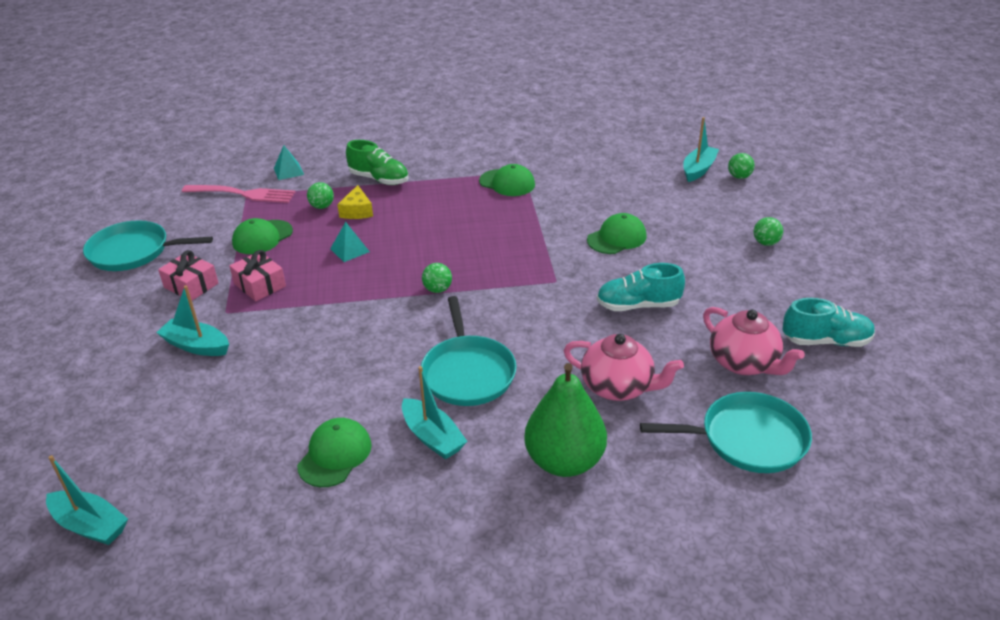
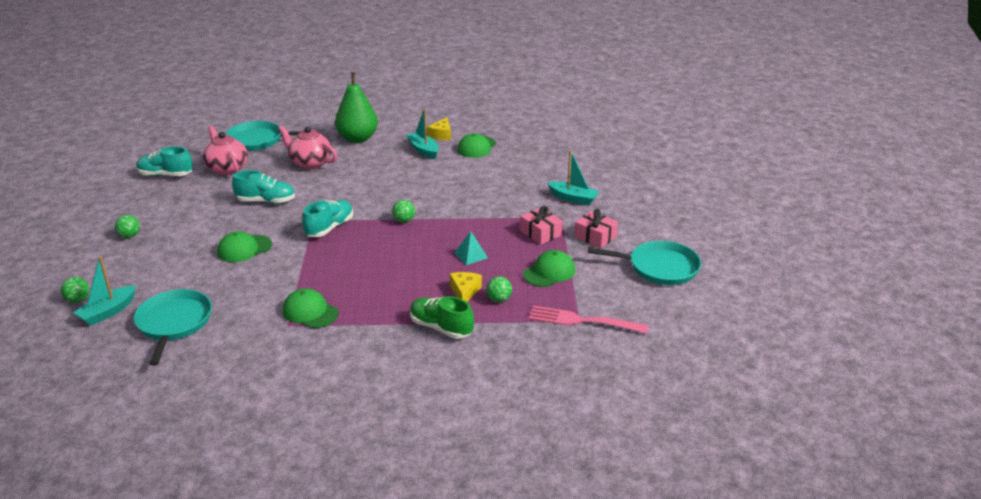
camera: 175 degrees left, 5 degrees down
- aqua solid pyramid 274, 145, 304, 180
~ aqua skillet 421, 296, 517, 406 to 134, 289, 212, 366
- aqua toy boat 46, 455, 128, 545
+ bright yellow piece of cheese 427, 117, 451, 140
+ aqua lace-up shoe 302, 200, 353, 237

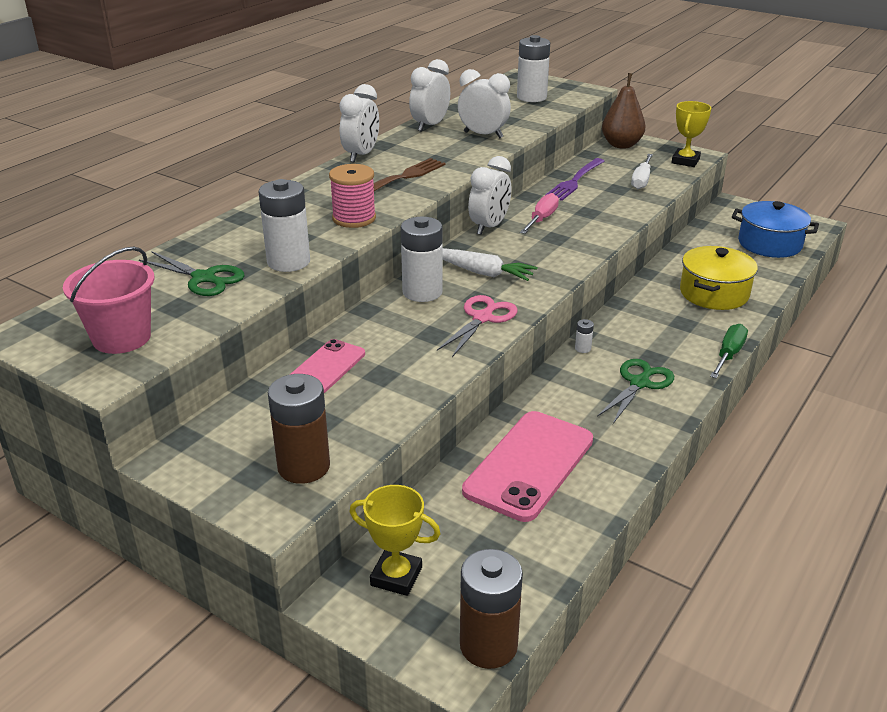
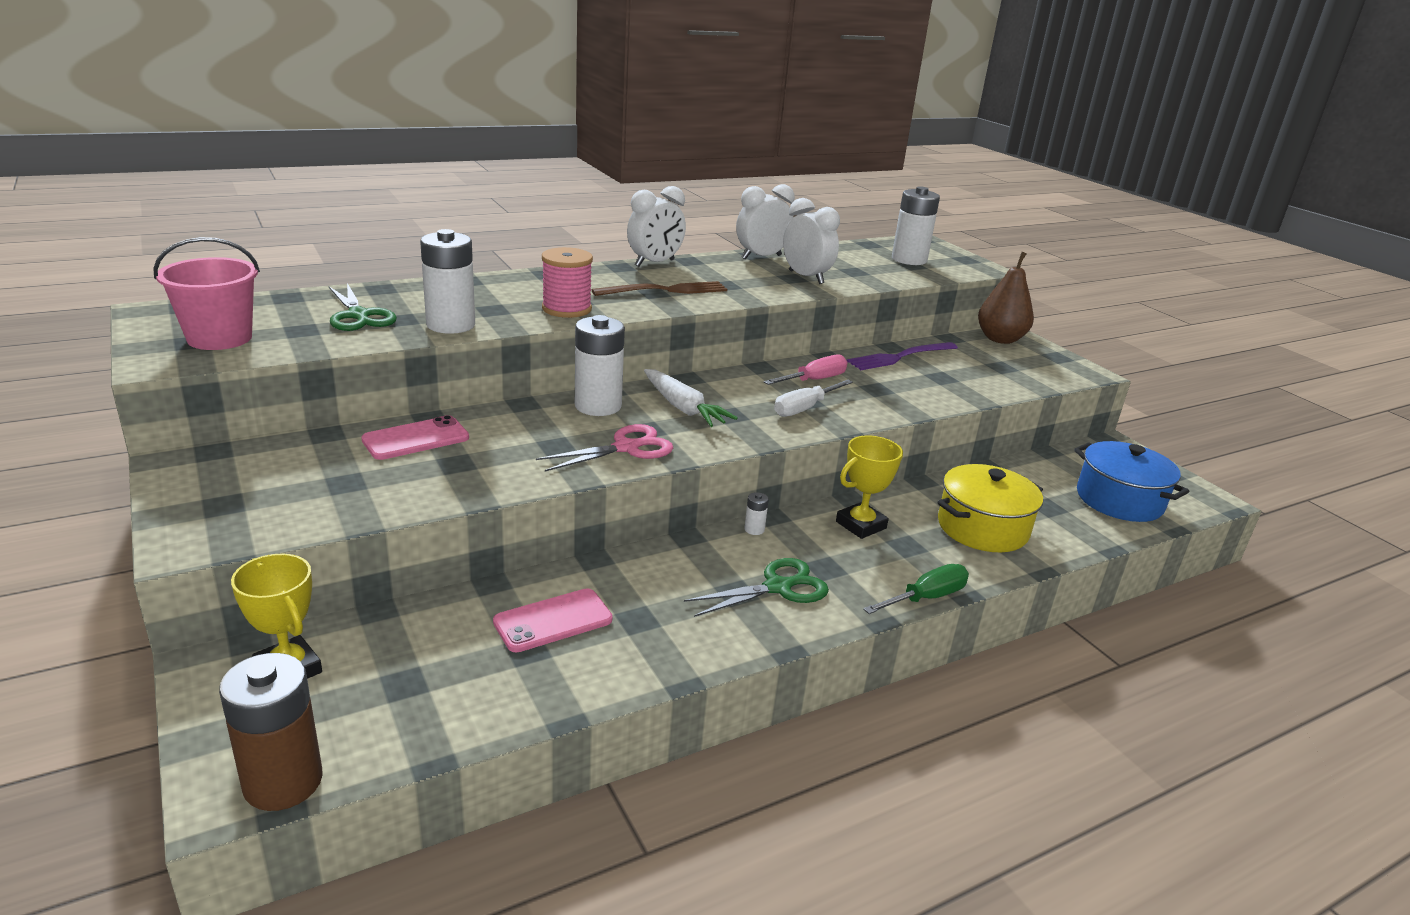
camera: 25 degrees right, 5 degrees down
~ bright yellow trophy 672, 101, 711, 167 to 836, 435, 903, 539
~ snow-white hand screwdriver 631, 154, 653, 189 to 774, 380, 853, 417
- snow-white alarm clock 468, 156, 511, 235
- russet AA battery 268, 374, 330, 484
~ pink phone 462, 411, 593, 522 = 493, 588, 613, 652 x0.58

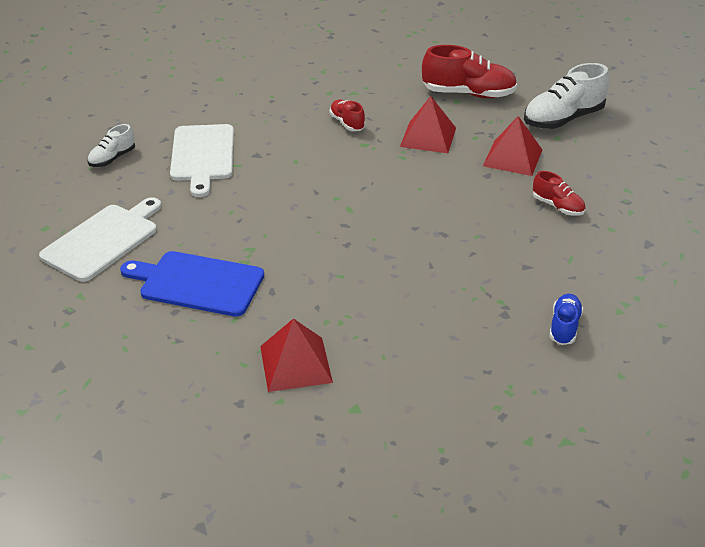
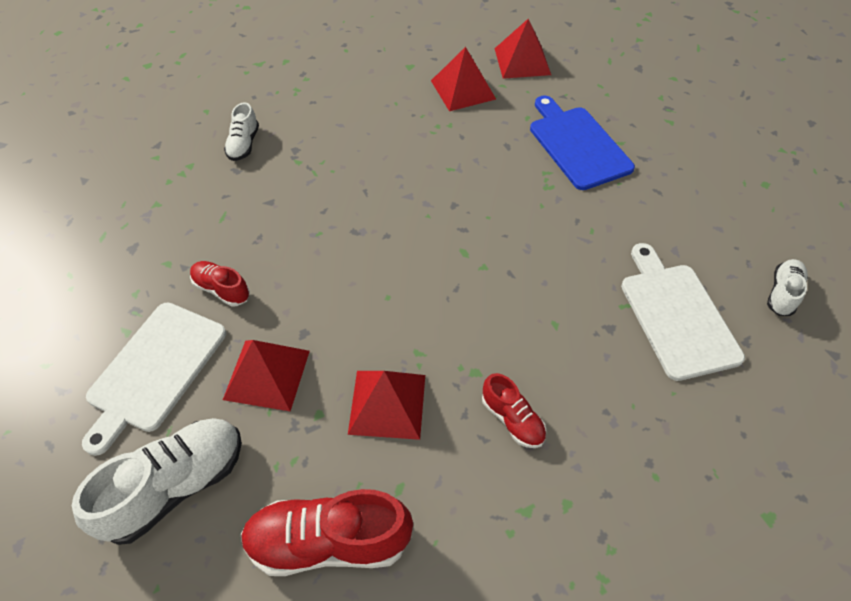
camera: 170 degrees right, 15 degrees up
~ snow-white cutting board 39, 197, 161, 282 to 82, 302, 226, 456
~ royal blue cutting board 120, 251, 264, 317 = 530, 95, 635, 190 120 degrees counterclockwise
~ royal blue lace-up shoe 549, 294, 583, 345 to snow-white lace-up shoe 224, 102, 259, 161
+ crimson solid pyramid 494, 19, 551, 79

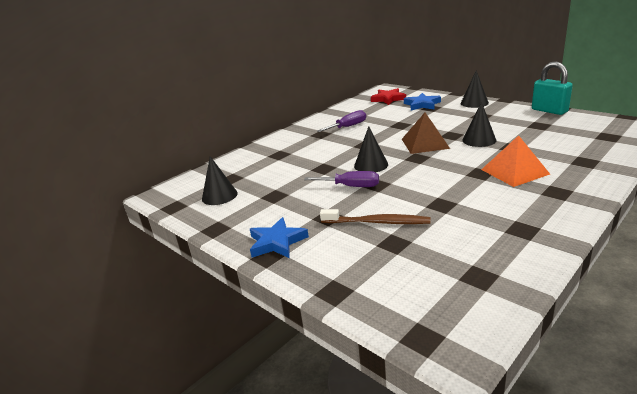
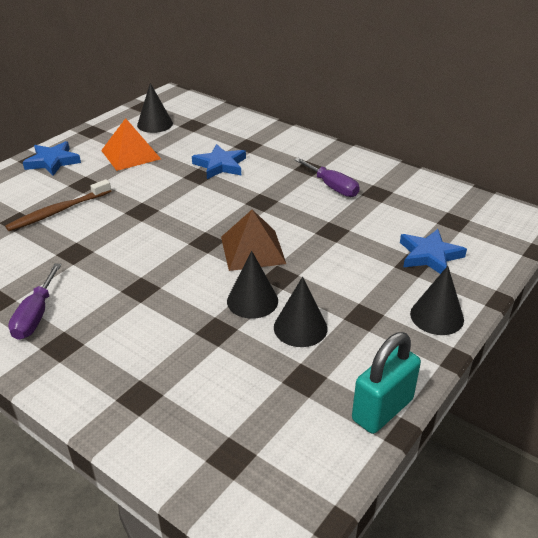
camera: 80 degrees right, 10 degrees up
- crimson star 371, 88, 406, 105
~ jet-black cone shape 354, 126, 388, 172 to 274, 277, 327, 347
~ orange-coloured solid pyramid 481, 135, 550, 187 to 101, 118, 161, 171
~ royal purple hand screwdriver 304, 171, 379, 187 to 8, 263, 61, 340
~ russet toothbrush 320, 209, 431, 224 = 5, 179, 111, 231 45 degrees clockwise
+ royal blue star 192, 144, 246, 179

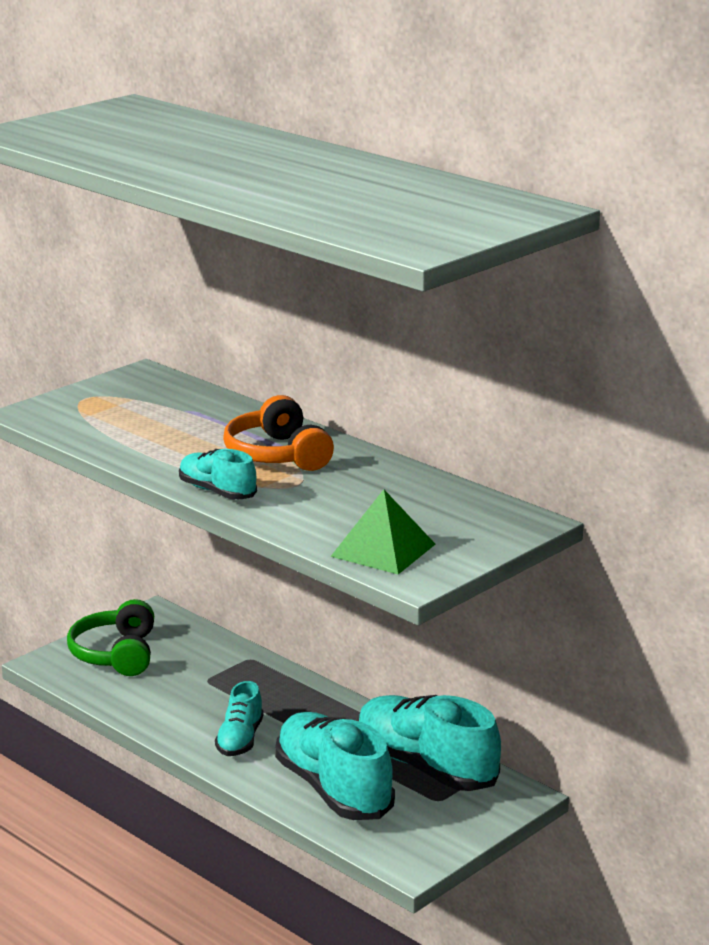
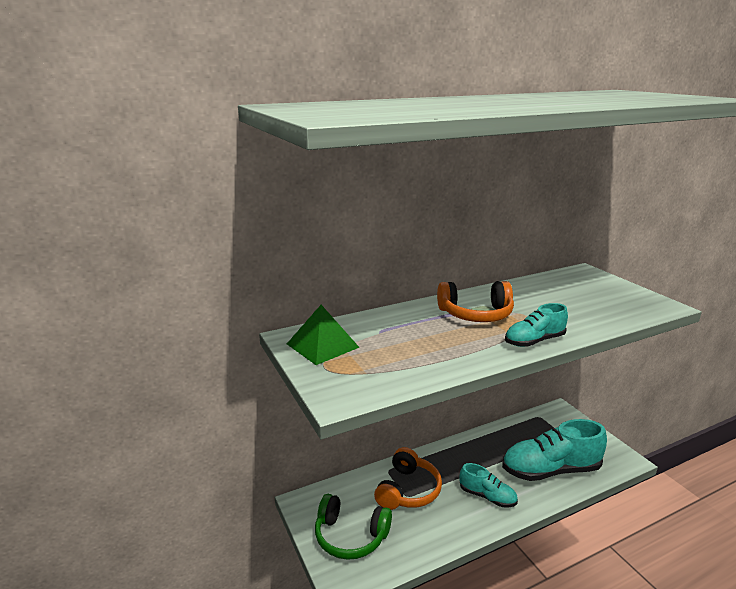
camera: 70 degrees left, 0 degrees up
~ leaf-green solid pyramid 330, 489, 435, 574 to 287, 305, 360, 365
- aqua lace-up shoe 358, 695, 501, 791
+ orange-coloured over-ear headphones 374, 447, 442, 510

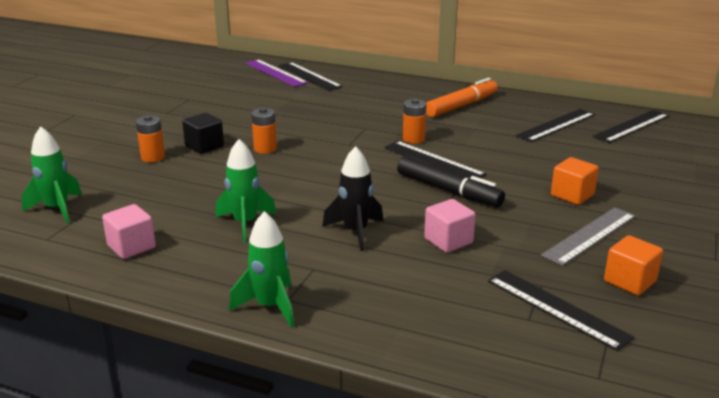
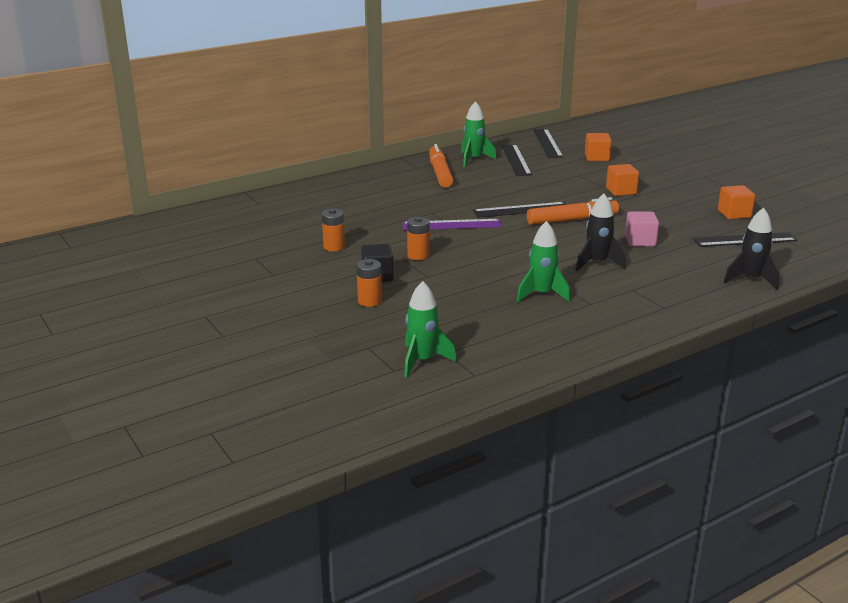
camera: 55 degrees left, 0 degrees up
~ royal purple ruler 245, 59, 308, 87 to 402, 219, 502, 230
- jet-black ruler 278, 62, 343, 91
~ orange-coloured AA battery 403, 99, 426, 144 to 322, 208, 345, 252
~ jet-black felt pen 397, 156, 505, 207 to orange-coloured felt pen 527, 197, 619, 225
- pink cube 102, 204, 156, 259
- ash-grey ruler 541, 207, 636, 266
~ leaf-green toy rocket 229, 211, 294, 328 to 461, 101, 496, 167
+ orange-coloured cube 585, 133, 612, 161
+ jet-black toy rocket 724, 208, 779, 290

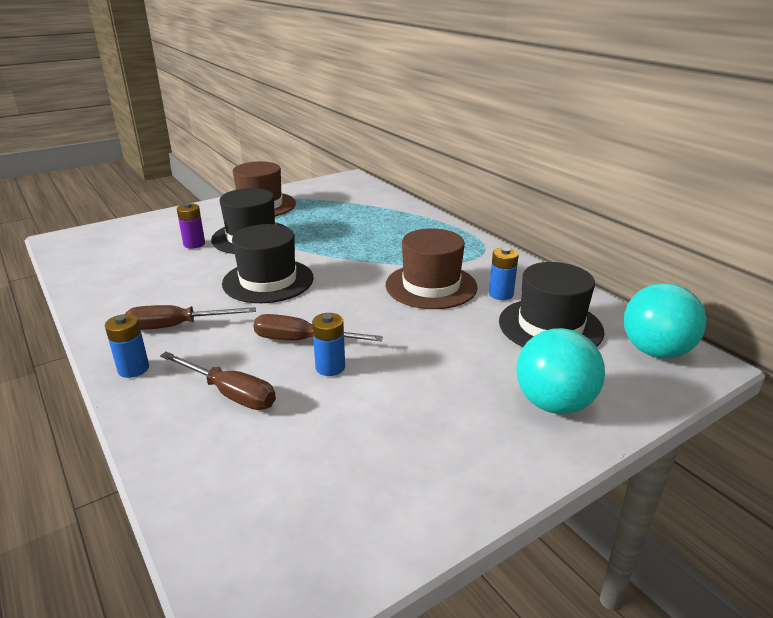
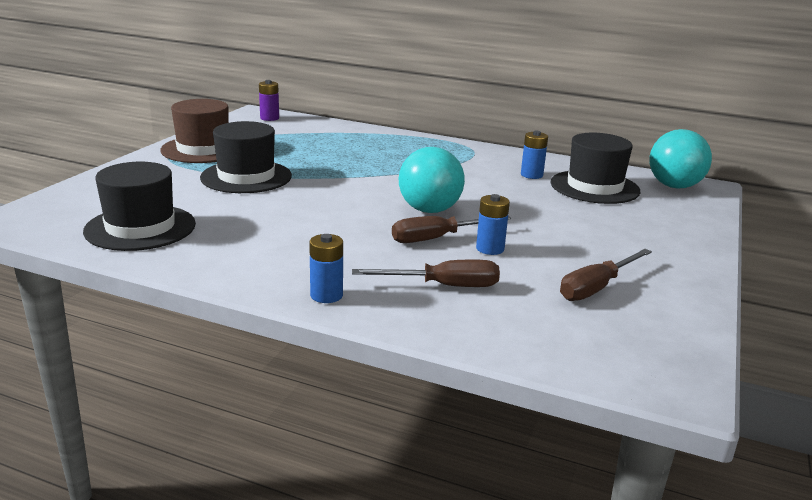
camera: 35 degrees left, 5 degrees down
~ royal purple AA battery 177, 203, 205, 249 to 259, 80, 279, 121
~ jet-black top hat 222, 224, 313, 303 to 83, 162, 196, 251
- russet top hat 386, 228, 478, 309
~ russet hand screwdriver 125, 305, 256, 330 to 560, 249, 652, 301
~ aqua ball 516, 328, 605, 414 to 399, 147, 465, 213

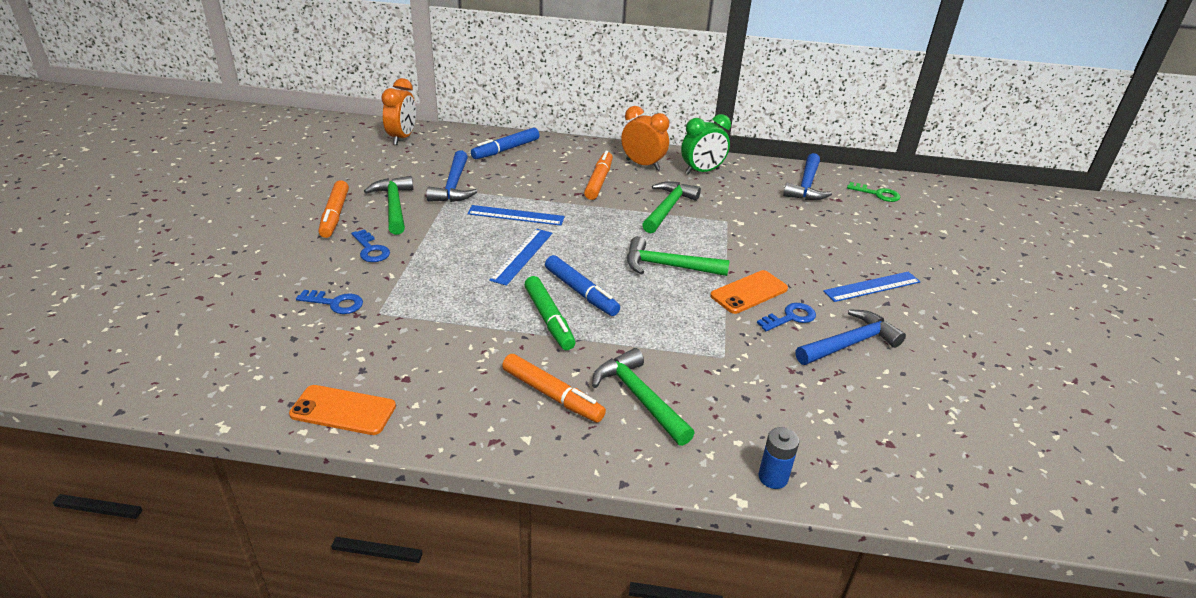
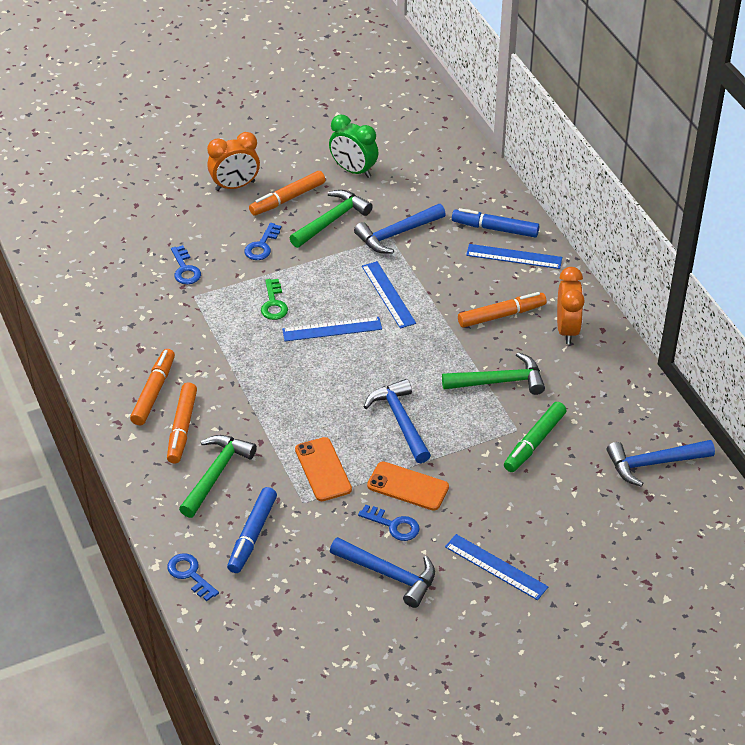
camera: 60 degrees right, 10 degrees up
~ orange-coloured alarm clock 381, 78, 416, 145 to 207, 132, 260, 191
~ leaf-green alarm clock 681, 114, 731, 174 to 329, 115, 378, 178
~ leaf-green key 847, 182, 901, 202 to 261, 279, 288, 320
~ leaf-green hammer 627, 236, 730, 276 to royal blue hammer 364, 379, 431, 463
~ royal blue felt pen 545, 255, 620, 316 to 227, 487, 277, 573
~ leaf-green felt pen 524, 276, 576, 350 to 504, 402, 567, 472
~ orange-coloured phone 289, 385, 396, 435 to 295, 437, 352, 501
~ royal blue AA battery 758, 427, 799, 489 to royal blue key 167, 553, 219, 601
+ royal blue ruler 466, 244, 562, 269
+ orange-coloured felt pen 130, 349, 175, 425

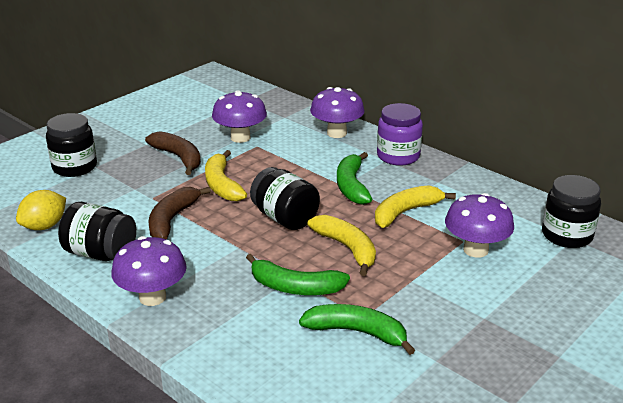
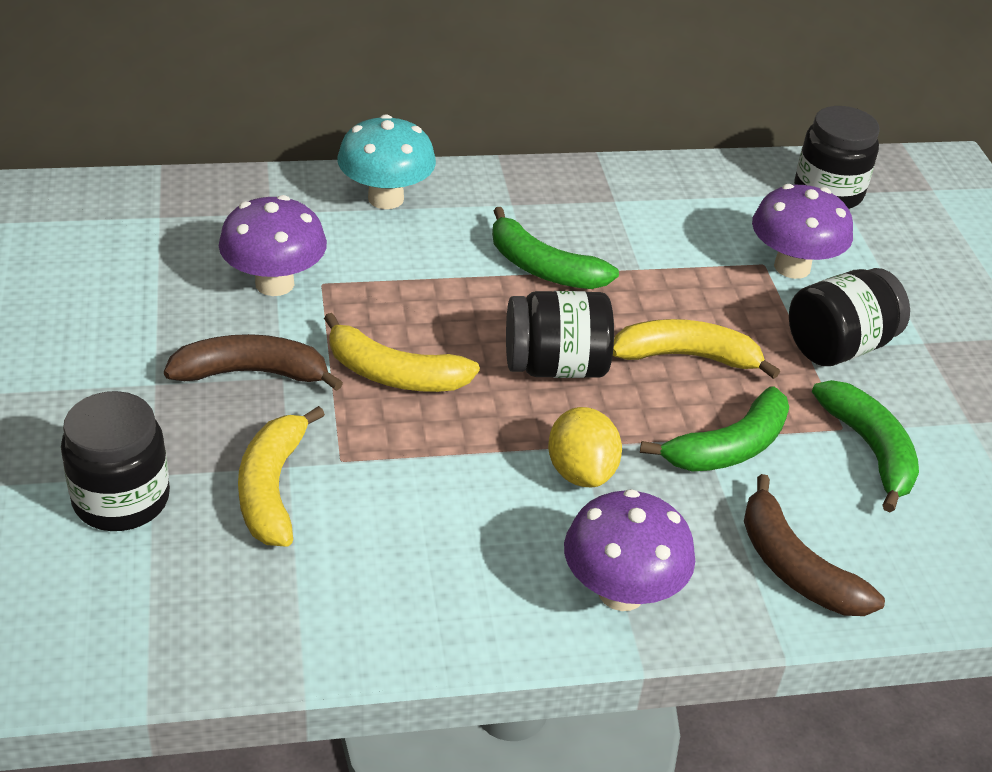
camera: 55 degrees left, 10 degrees up
~ royal purple fungus 310, 87, 365, 138 to aqua fungus 338, 114, 436, 209
- royal purple preserve jar 377, 103, 423, 166
~ bright yellow banana fruit 375, 185, 456, 228 to 238, 406, 325, 547
~ russet banana fruit 149, 187, 211, 240 to 744, 474, 885, 616
~ bright yellow citrus fruit 16, 190, 66, 230 to 548, 407, 622, 487
~ jet-black preserve jar 58, 202, 136, 261 to 789, 268, 910, 366
~ leaf-green banana fruit 299, 304, 415, 355 = 812, 380, 919, 513 105 degrees clockwise

